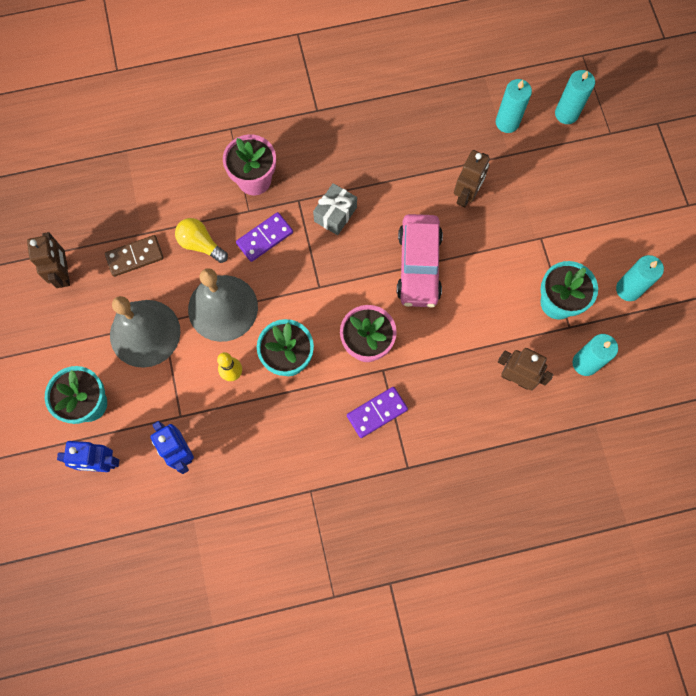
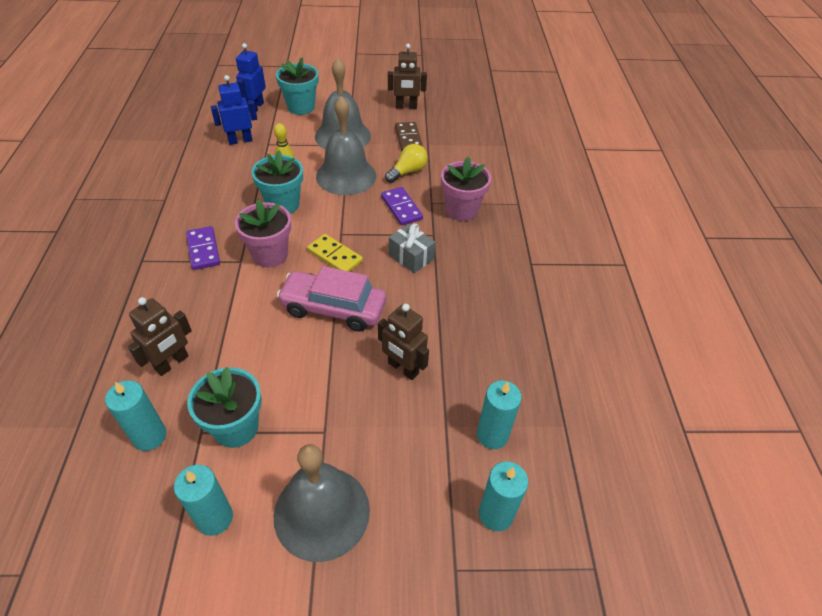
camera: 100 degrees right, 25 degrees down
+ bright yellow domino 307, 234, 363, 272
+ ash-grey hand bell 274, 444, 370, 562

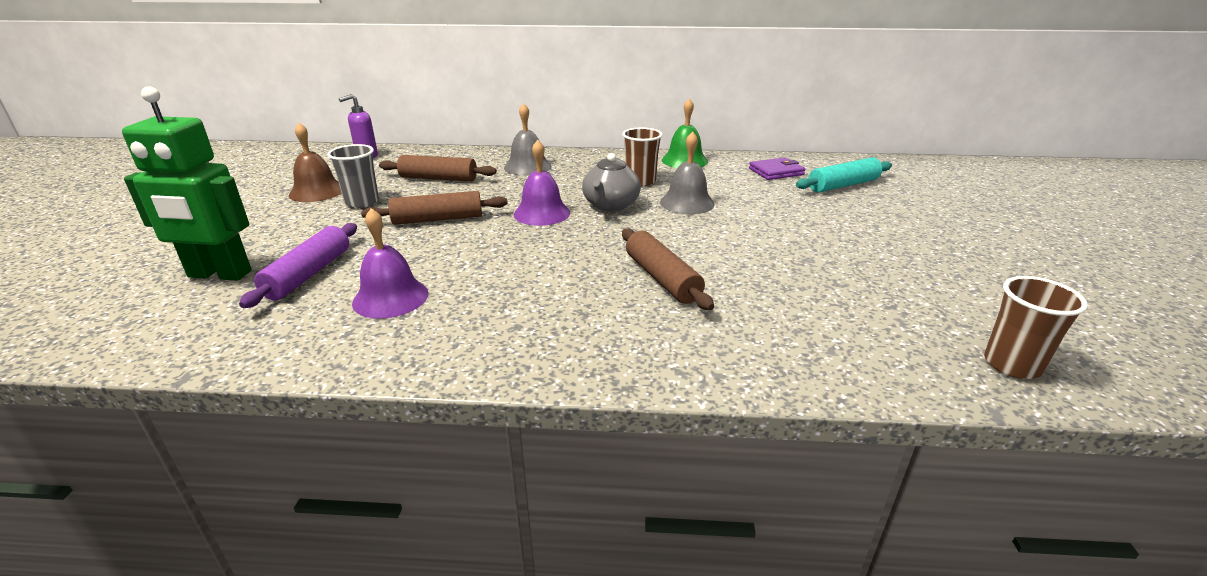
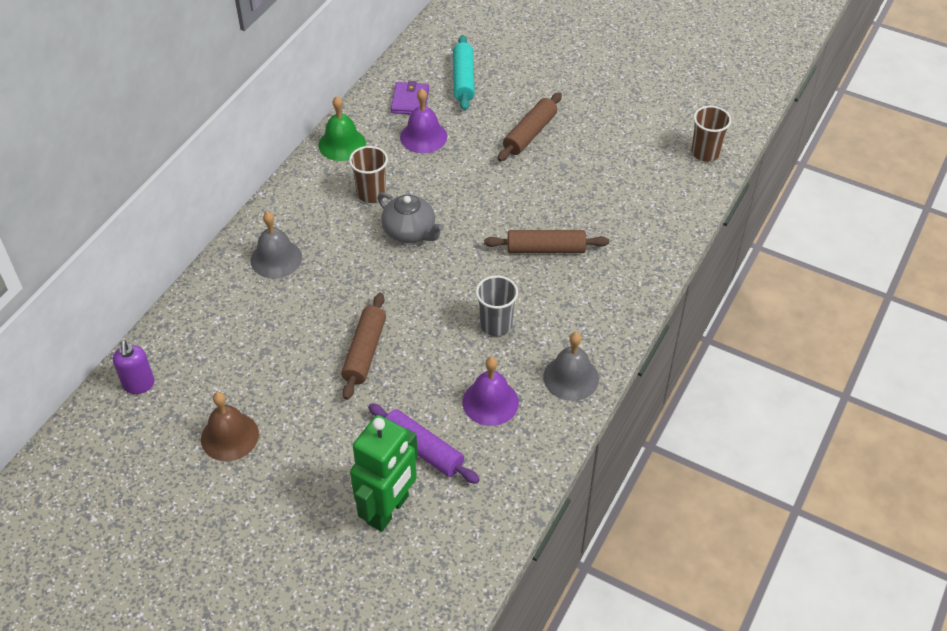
camera: 65 degrees left, 20 degrees up
~ ash-grey hand bell 660, 131, 715, 214 to 543, 332, 599, 401
~ royal purple hand bell 514, 140, 570, 226 to 400, 89, 447, 153
~ ash-grey beaker 327, 144, 379, 208 to 476, 275, 518, 336
~ russet pastry roller 379, 155, 497, 181 to 498, 92, 562, 162

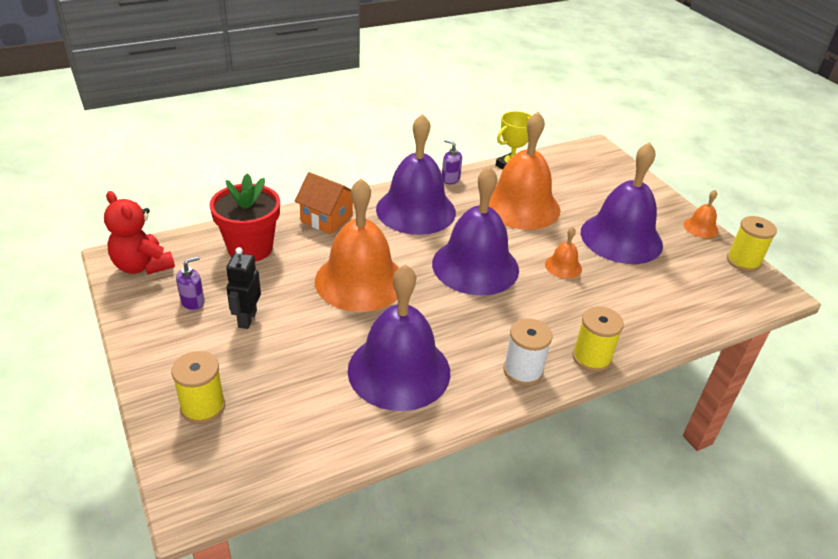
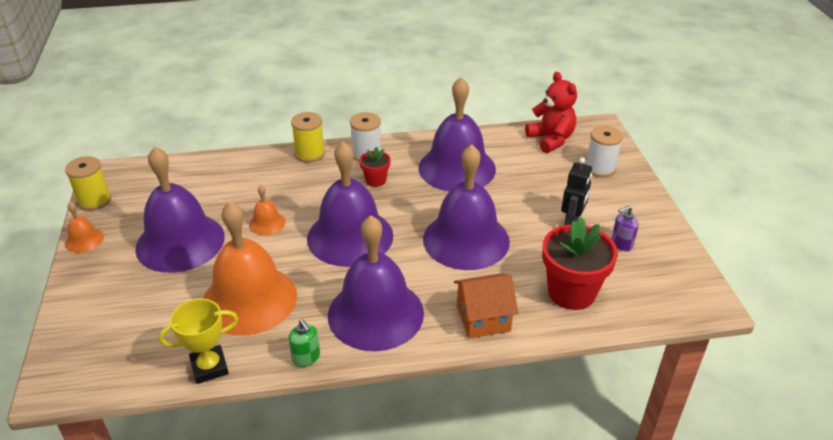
camera: 160 degrees left, 0 degrees up
~ royal purple soap dispenser 442, 139, 462, 184 to leaf-green soap dispenser 289, 319, 320, 367
~ orange-coloured house 295, 172, 353, 234 = 454, 273, 518, 338 60 degrees counterclockwise
~ orange-coloured hand bell 315, 178, 399, 312 to royal purple hand bell 423, 144, 510, 270
~ crimson teddy 104, 191, 175, 274 to 525, 72, 577, 153
~ bright yellow reel of thread 171, 351, 225, 424 to snow-white reel of thread 585, 126, 623, 178
+ crimson flower pot 359, 147, 391, 187

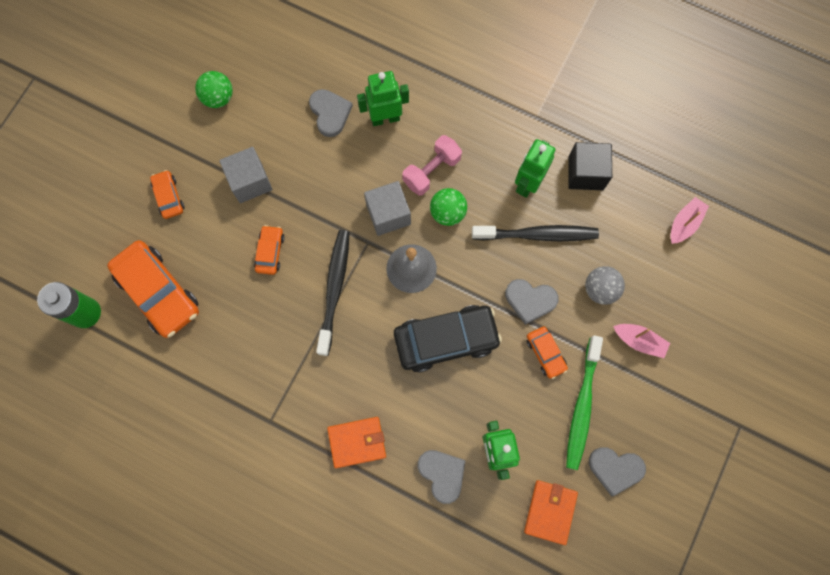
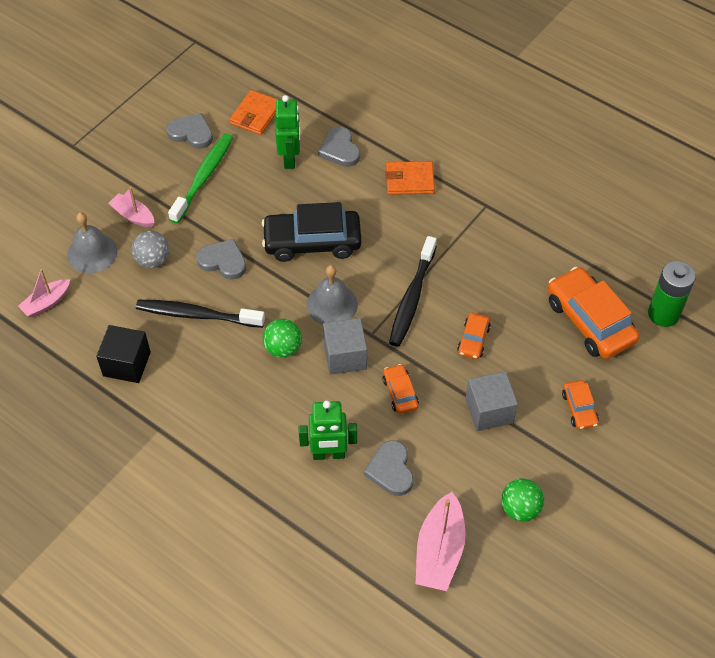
camera: 170 degrees left, 20 degrees down
- pink free weight 402, 135, 462, 196
- leaf-green toy robot 515, 139, 555, 198
~ orange-coloured automobile 527, 326, 568, 379 to 383, 364, 419, 414
+ ash-grey hand bell 68, 212, 117, 273
+ pink toy boat 416, 492, 466, 591

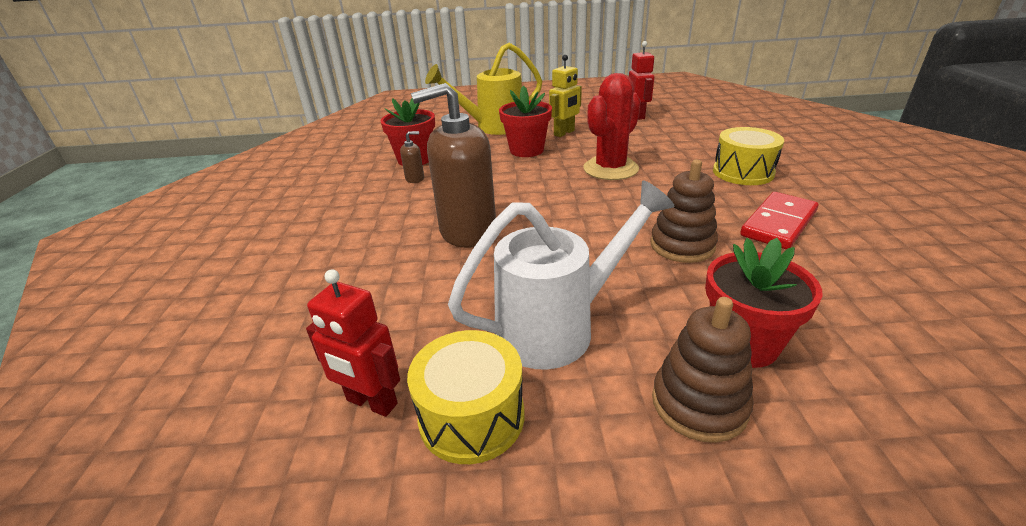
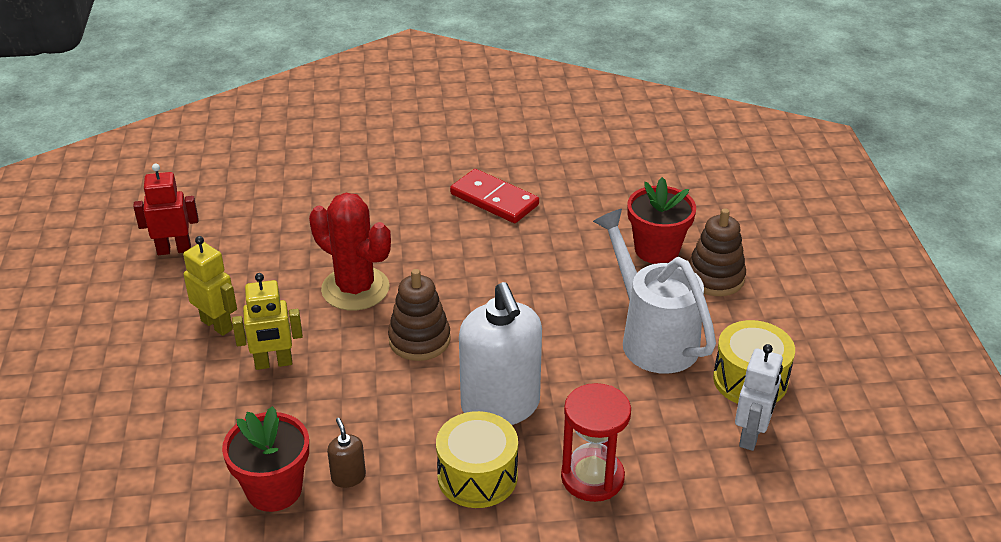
camera: 95 degrees left, 5 degrees up
- bright yellow watering can 425, 43, 542, 135
~ russet soap dispenser 411, 83, 496, 248 to snow-white soap dispenser 459, 282, 542, 425
~ crimson flower pot 499, 86, 552, 157 to bright yellow toy robot 232, 273, 303, 370
~ bright yellow drum 713, 127, 784, 185 to 436, 411, 518, 508
~ russet ring stacker 650, 160, 718, 263 to 388, 269, 451, 361
~ crimson toy robot 306, 269, 400, 417 to snow-white toy robot 735, 344, 783, 451
+ crimson hourglass 561, 383, 631, 502

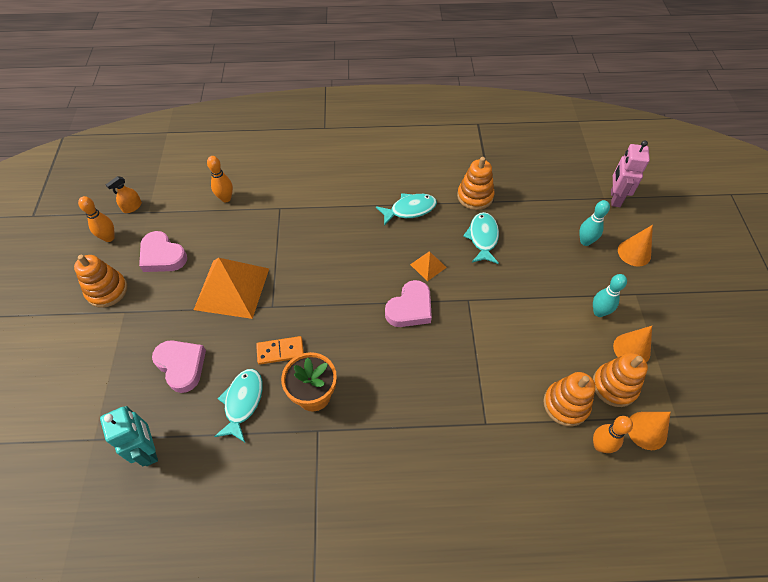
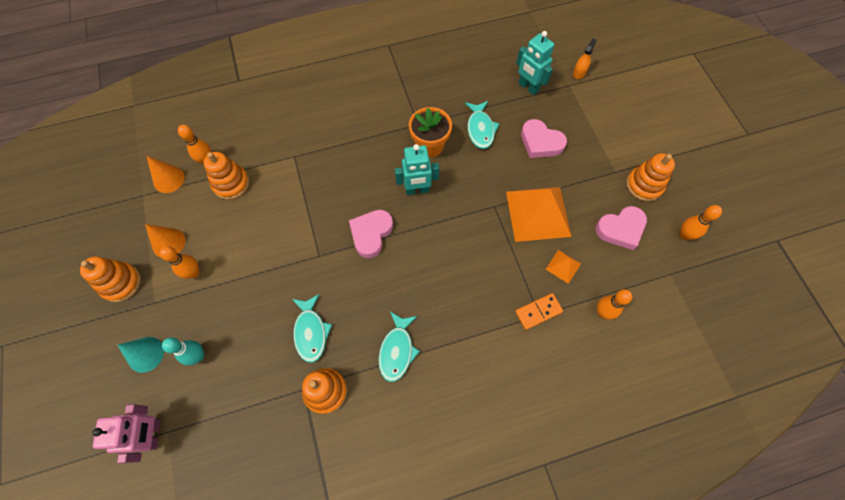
camera: 165 degrees right, 10 degrees up
~ orange-coloured sprayer 106, 176, 142, 213 to 573, 38, 597, 79
~ aqua fish figure 376, 193, 437, 226 = 378, 312, 420, 382 45 degrees counterclockwise
~ orange-coloured cone shape 618, 225, 653, 267 to aqua cone shape 117, 337, 164, 373
~ pink heart 139, 231, 187, 272 = 595, 206, 647, 250 135 degrees clockwise
~ orange-coloured solid pyramid 410, 251, 447, 281 to 546, 250, 581, 284
~ aqua bowling pin 593, 274, 627, 317 to orange-coloured bowling pin 159, 246, 199, 279
~ orange-coloured domino 256, 336, 304, 365 to 515, 293, 563, 330
~ orange-coloured ring stacker 593, 353, 648, 407 to 80, 257, 141, 302
+ aqua toy robot 395, 144, 439, 195

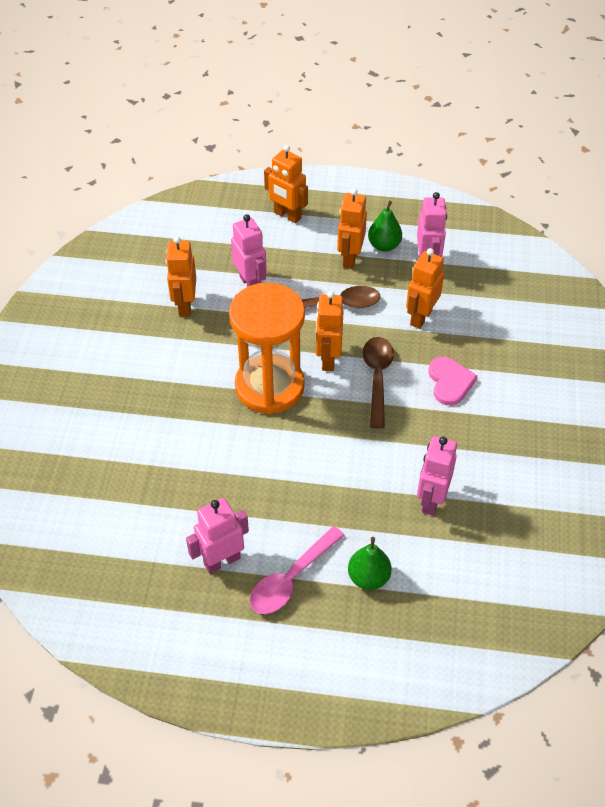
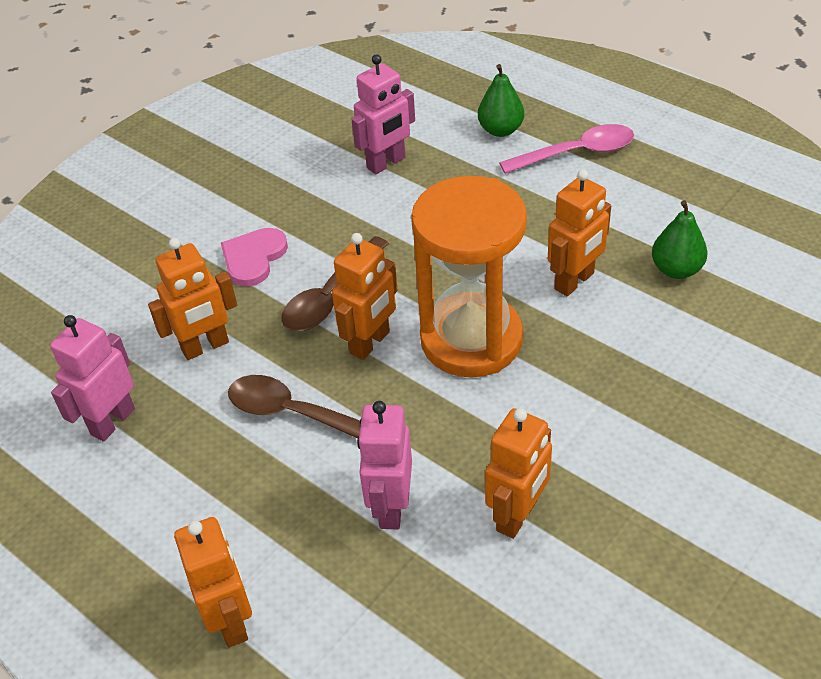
camera: 145 degrees left, 5 degrees down
~ orange-coloured toy robot 337, 188, 367, 269 to 548, 169, 611, 296
~ leaf-green pear fruit 368, 201, 402, 252 to 652, 200, 707, 279
- pink toy robot 186, 498, 249, 574

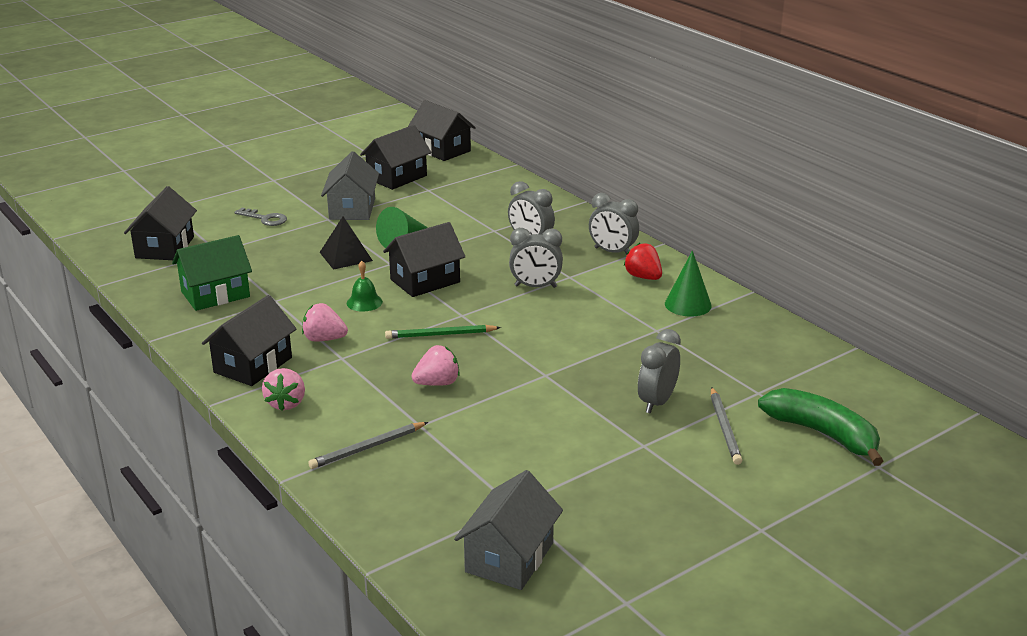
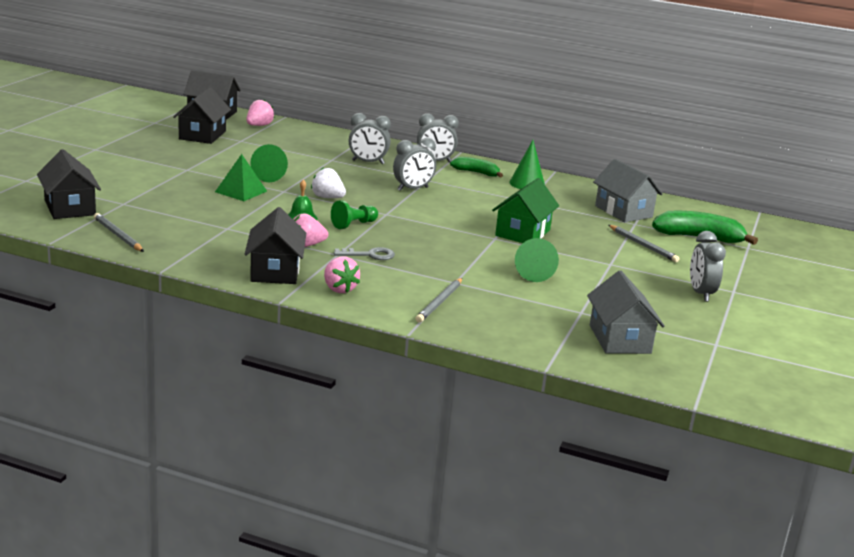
camera: 35 degrees left, 5 degrees down
~ ash-grey house 321, 151, 379, 220 to 593, 159, 663, 222
~ ash-grey key 234, 208, 287, 226 to 334, 247, 395, 260
~ jet-black solid pyramid 320, 217, 373, 270 to leaf-green solid pyramid 215, 154, 267, 201
~ jet-black house 383, 222, 465, 297 to snow-white toy strawberry 311, 167, 346, 198
~ leaf-green house 172, 235, 252, 311 to 492, 178, 559, 243
~ crimson toy strawberry 624, 243, 662, 280 to leaf-green banana fruit 450, 157, 503, 177
- leaf-green lead pencil 385, 325, 501, 339
~ ash-grey alarm clock 638, 329, 681, 413 to 690, 231, 726, 302
~ pink toy strawberry 411, 345, 460, 386 to 246, 99, 275, 126
+ leaf-green game pawn 331, 200, 378, 229
+ ash-grey lead pencil 94, 213, 144, 252
+ leaf-green cone shape 515, 238, 559, 282

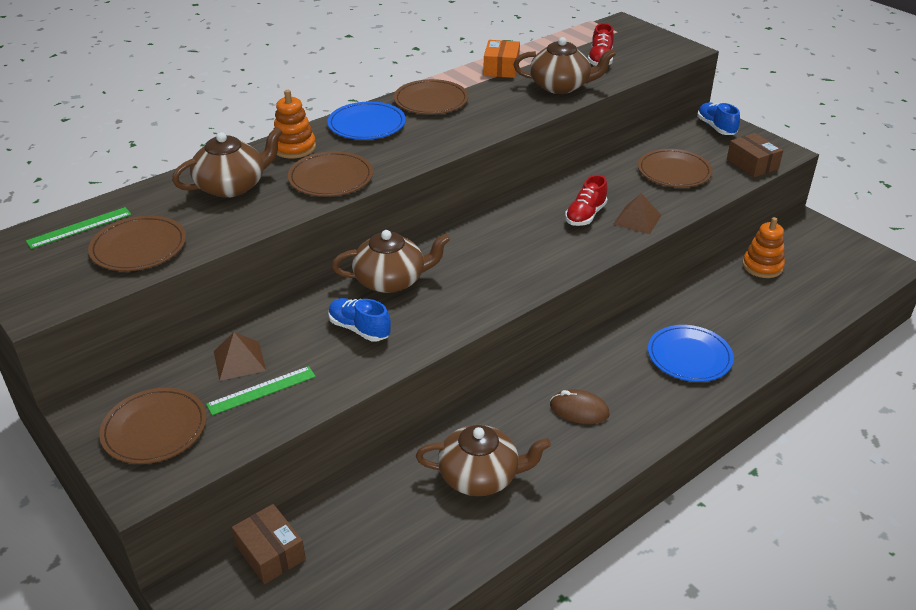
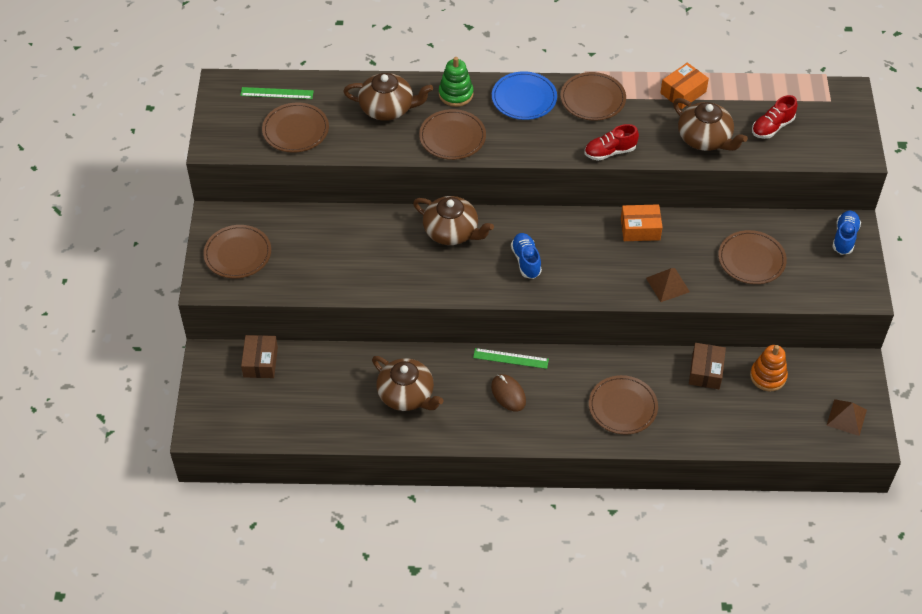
camera: 40 degrees right, 15 degrees up
~ orange-coloured ring stacker 273, 90, 316, 159 to leaf-green ring stacker 439, 57, 474, 107
~ russet package 727, 133, 783, 177 to 689, 343, 726, 389
~ crimson lace-up shoe 565, 175, 608, 226 to 584, 124, 639, 161
~ royal blue lace-up shoe 328, 298, 391, 342 to 511, 233, 542, 279
~ royal blue flat dish 648, 325, 734, 382 to russet flat dish 589, 375, 658, 435
~ russet solid pyramid 214, 332, 266, 381 to 826, 399, 867, 436
~ leaf-green ruler 206, 366, 316, 415 to 473, 348, 549, 369
+ orange-coloured package 621, 204, 663, 241

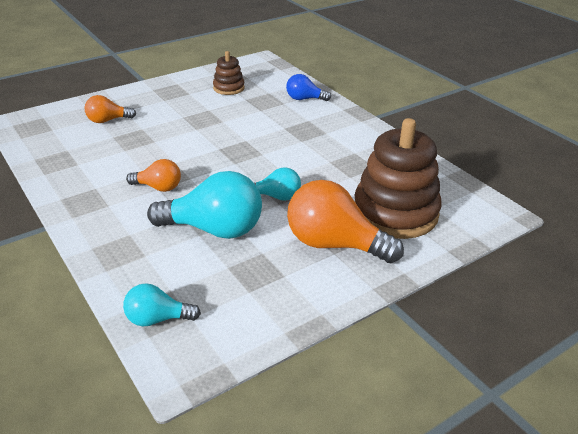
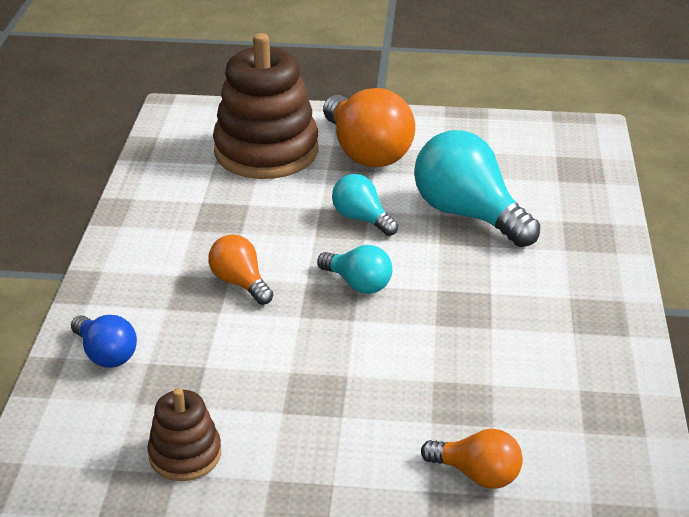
camera: 140 degrees left, 0 degrees up
~ orange-coloured bulb 126, 159, 181, 192 to 208, 234, 273, 305
~ aqua bulb 123, 283, 201, 326 to 317, 245, 392, 294

